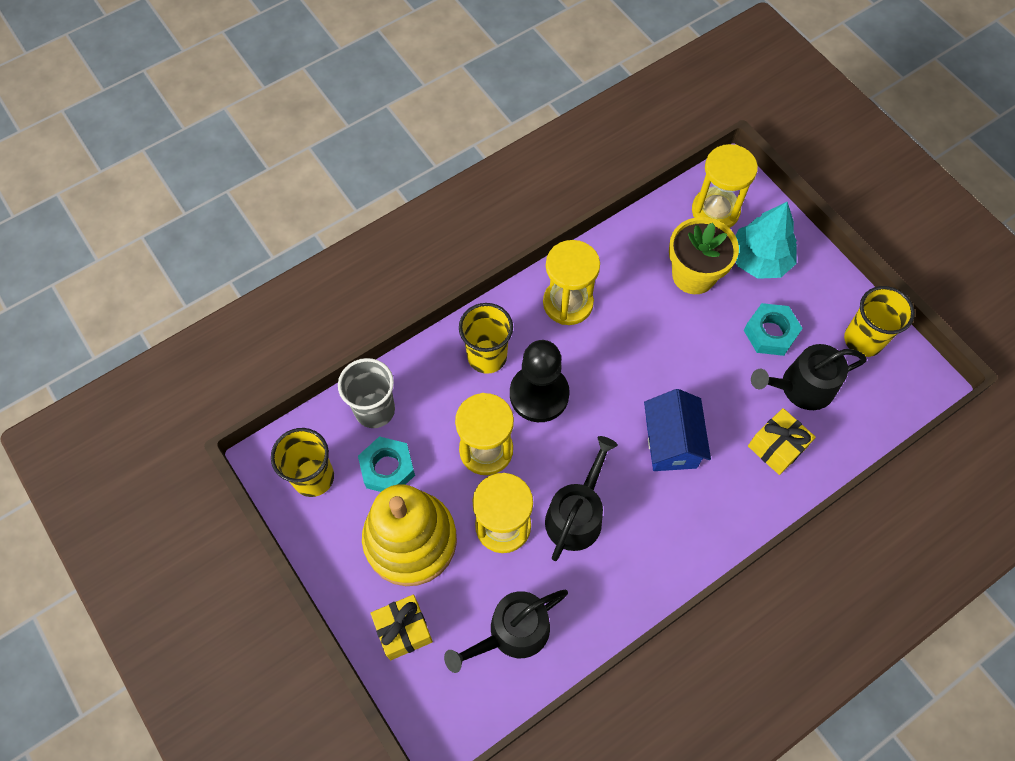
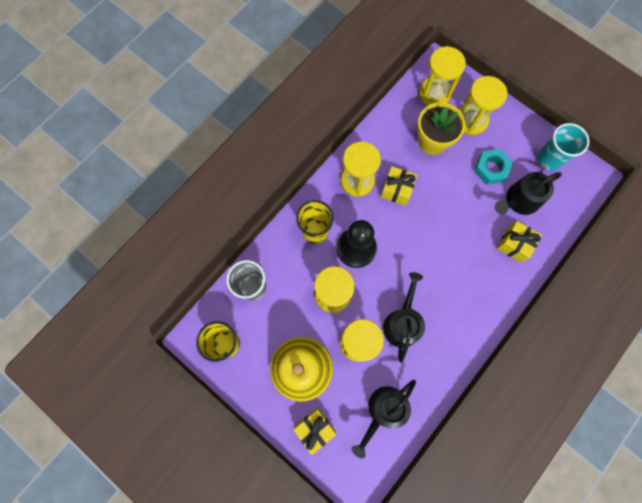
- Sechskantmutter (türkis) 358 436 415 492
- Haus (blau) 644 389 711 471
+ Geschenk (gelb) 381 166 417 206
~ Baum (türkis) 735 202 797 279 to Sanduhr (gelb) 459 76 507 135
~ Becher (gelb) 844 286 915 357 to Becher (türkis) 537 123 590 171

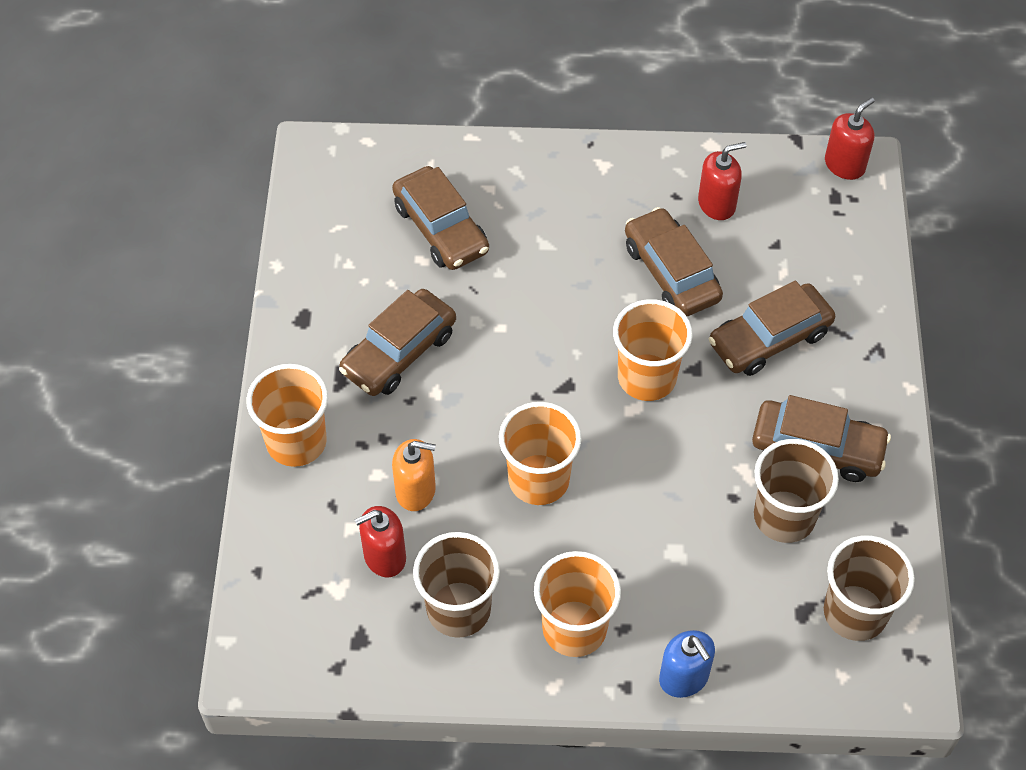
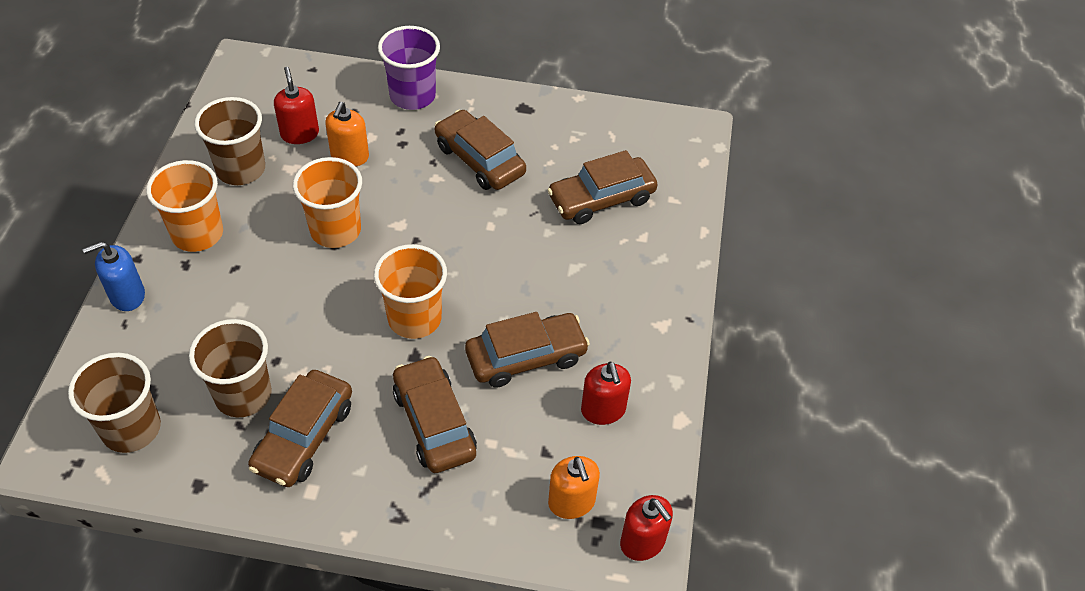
+ Seifenspender (orange) 548 456 600 519
~ Becher (orange) 246 364 328 467 to Becher (lila) 378 26 440 110

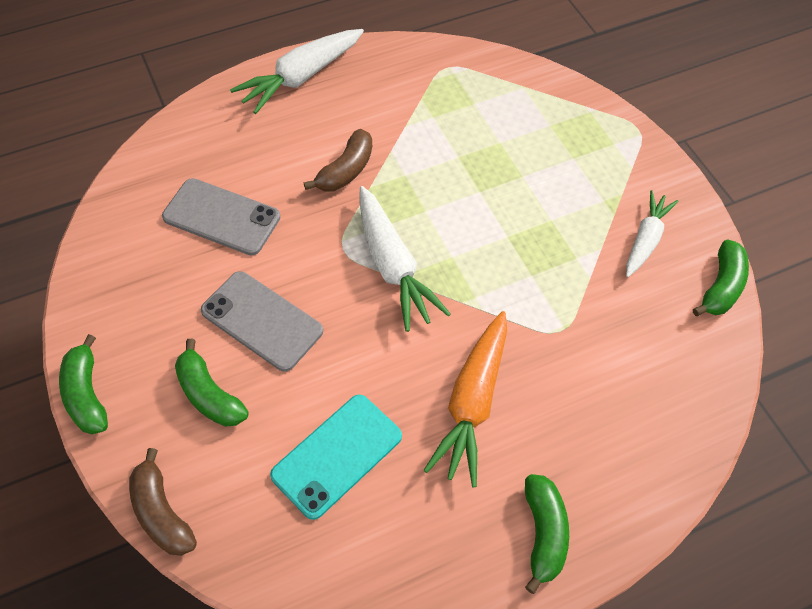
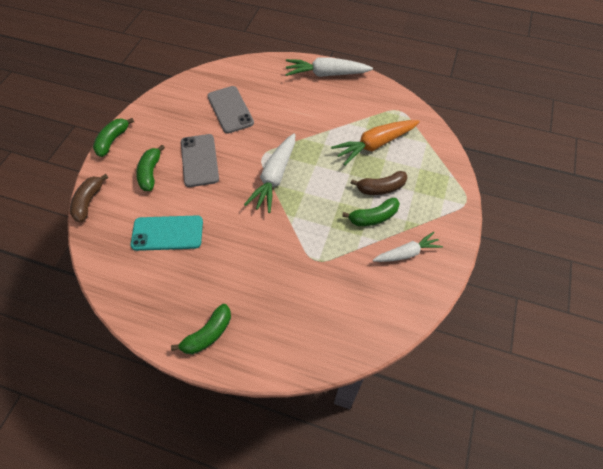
~ Banane (braun) 304 129 372 192 to 350 171 408 195
~ Karotte (orange) 424 311 507 487 to 331 120 420 165
~ Banane (grün) 693 239 749 316 to 342 198 400 226

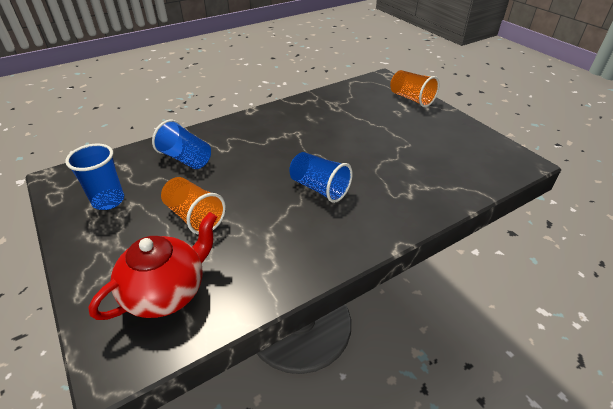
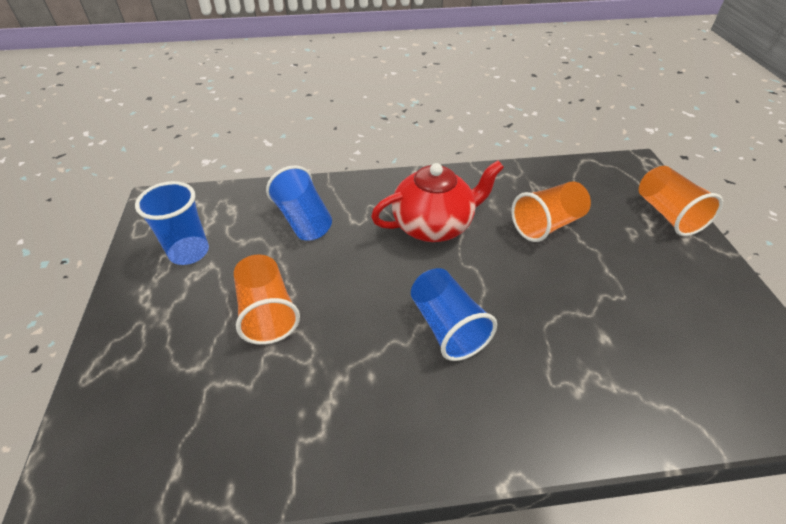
+ Becher (orange) 511 181 591 242
~ Teekanne (rot) 88 212 217 320 to 371 160 504 242

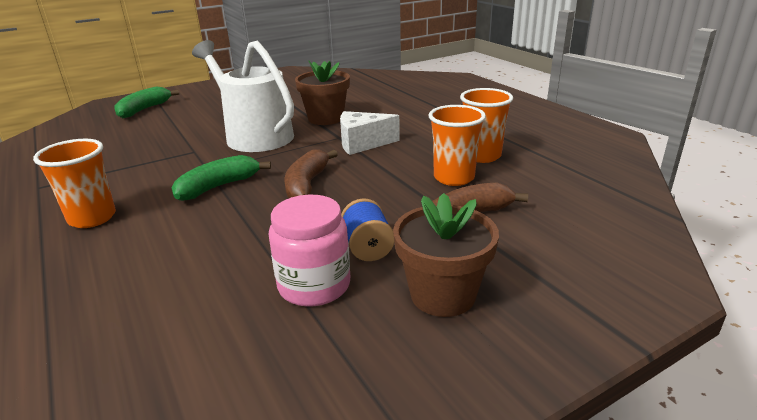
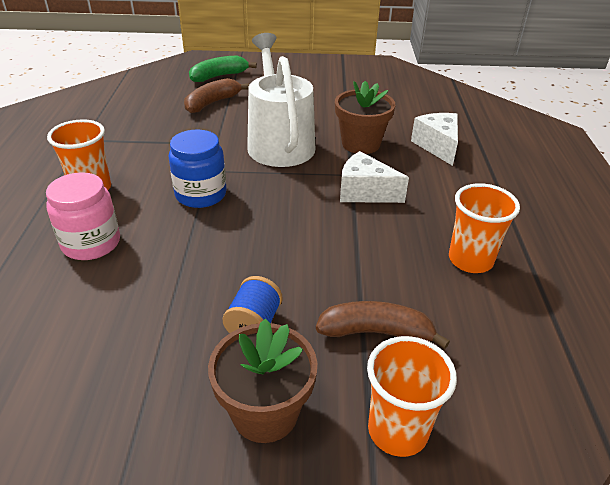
+ Käse (weiß) 411 113 458 166
~ Einmachglas (rosa) 269 195 350 307 to 46 172 120 260
~ Banane (braun) 285 150 338 198 to 184 78 249 113
~ Becher (orange) 429 105 486 186 to 367 336 457 457
~ Banane (grün) 171 155 271 201 to Einmachglas (blau) 169 130 227 208

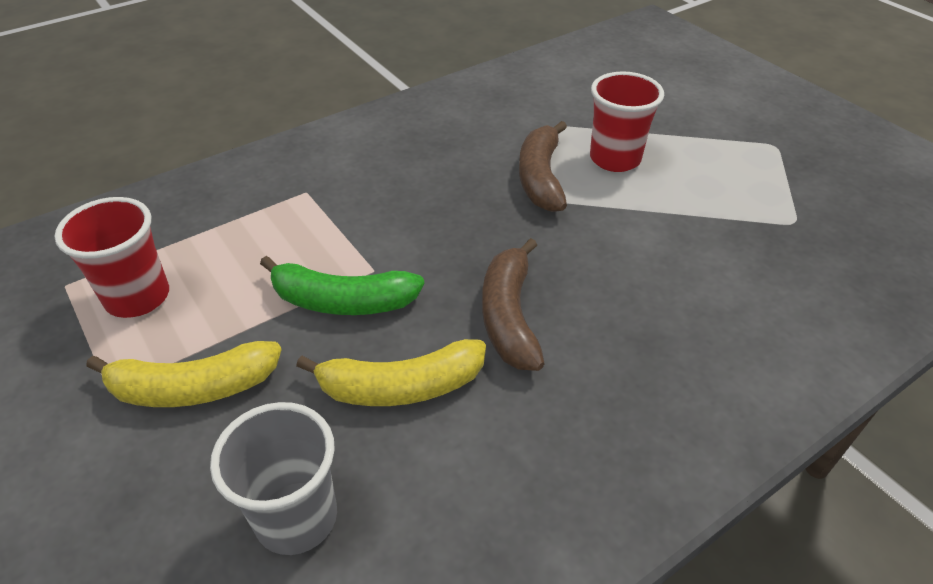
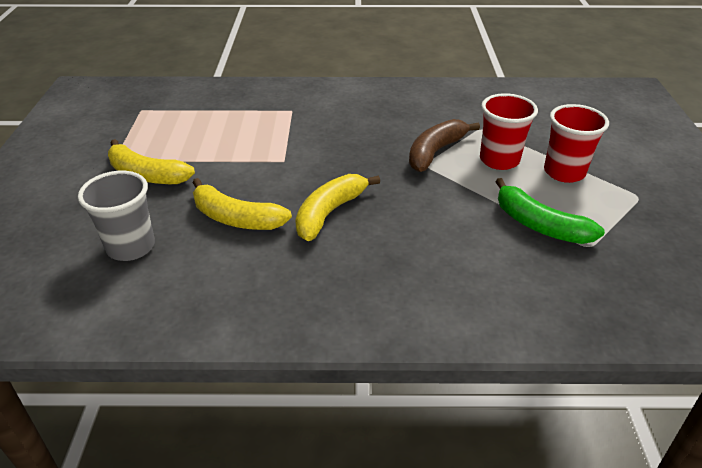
~ Becher (rot) 54 197 169 318 to 544 104 609 183
~ Banane (grün) 260 256 424 315 to 495 178 605 244
~ Banane (braun) 482 238 545 371 to Banane (gelb) 295 174 380 241

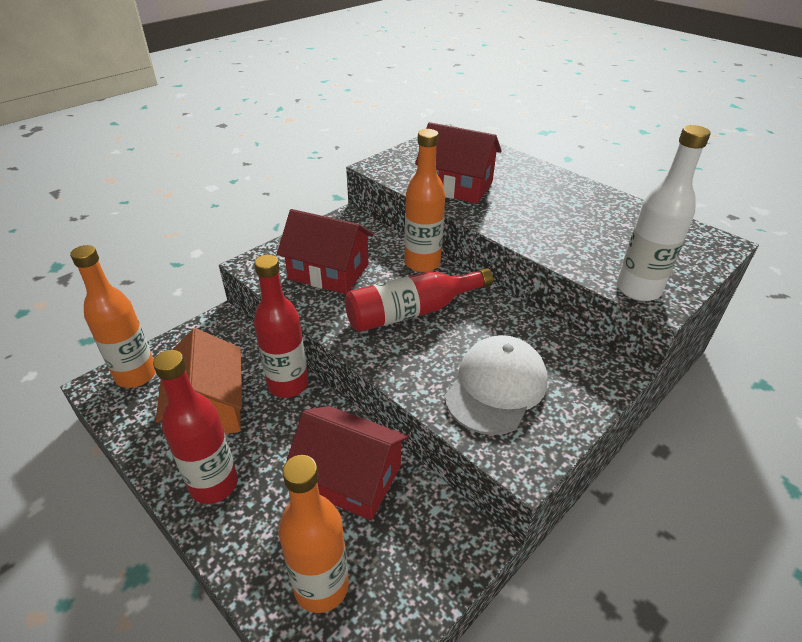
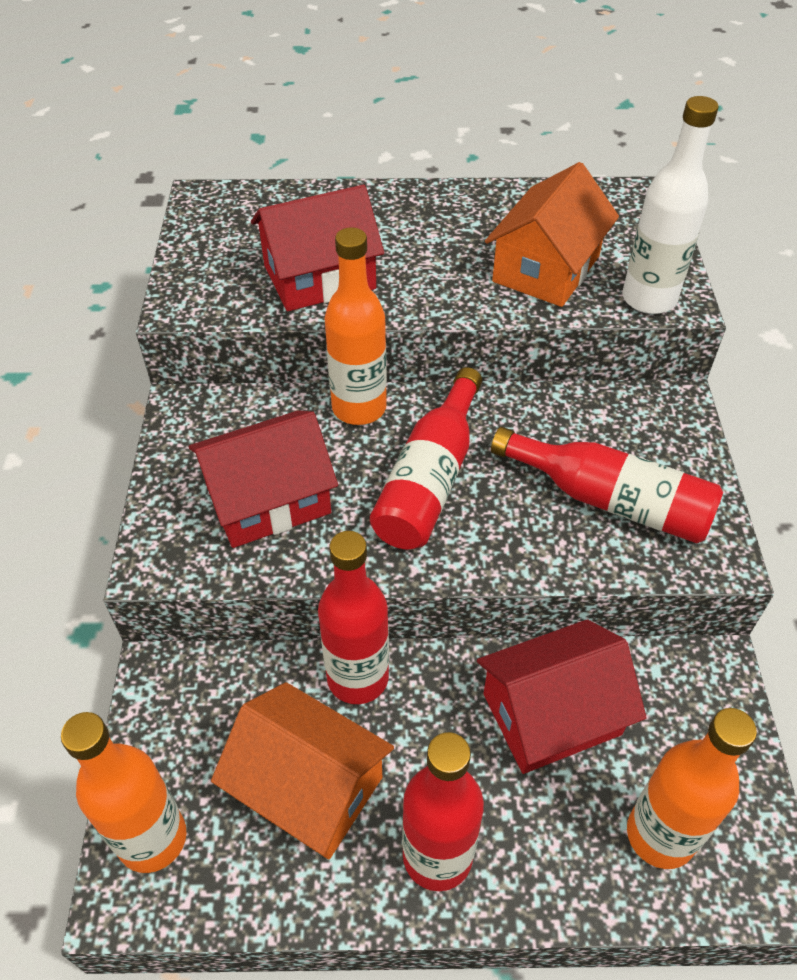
+ Haus (orange) 485 162 619 307
~ Kappe (weiß) 444 335 548 435 to Flasche (rot) 491 427 723 544

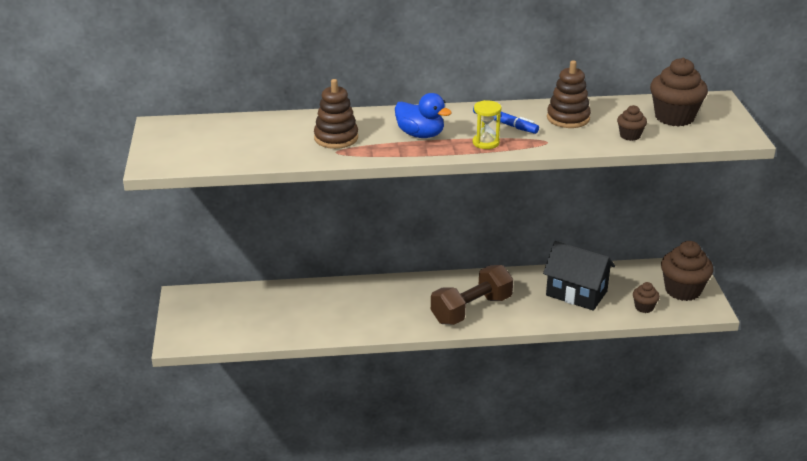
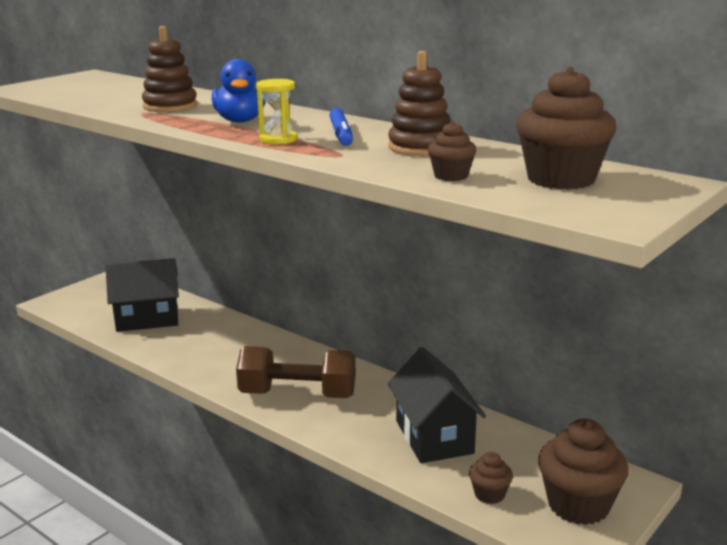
+ Haus (schwarz) 105 258 179 332

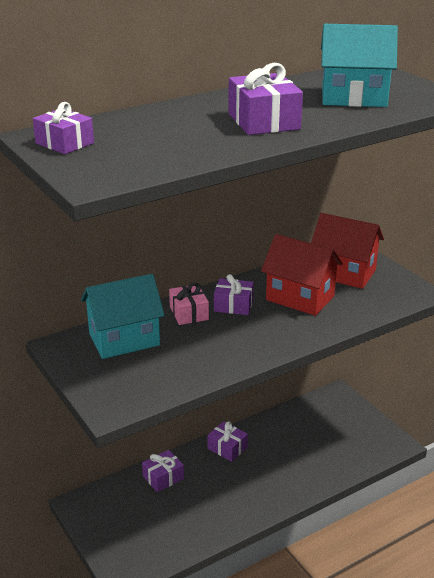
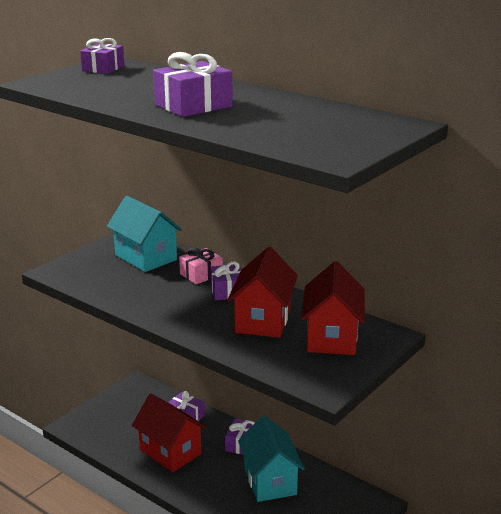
+ Haus (rot) 132 394 207 472
~ Haus (türkis) 321 24 398 107 to 238 416 305 502

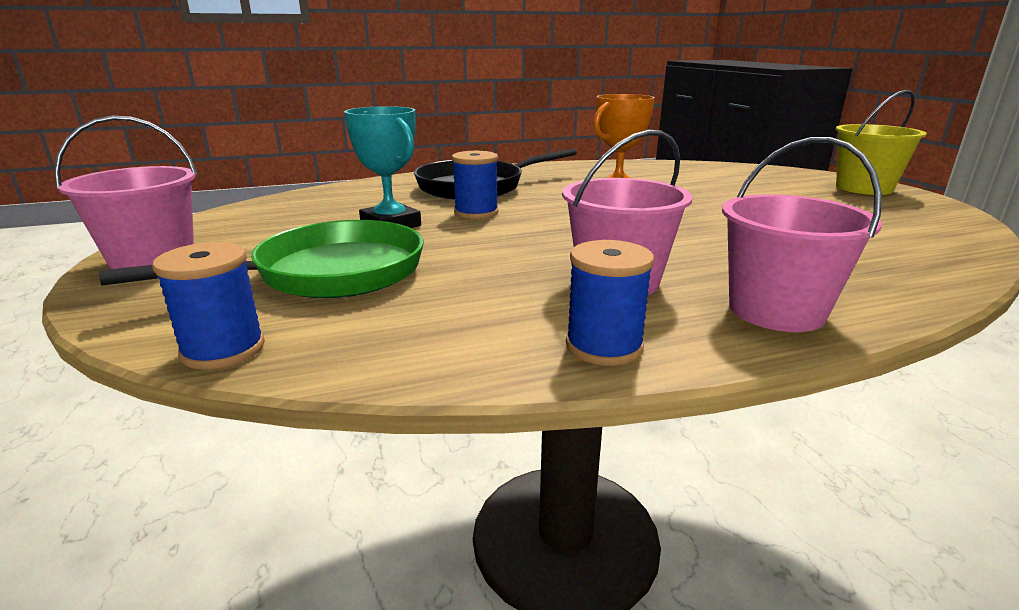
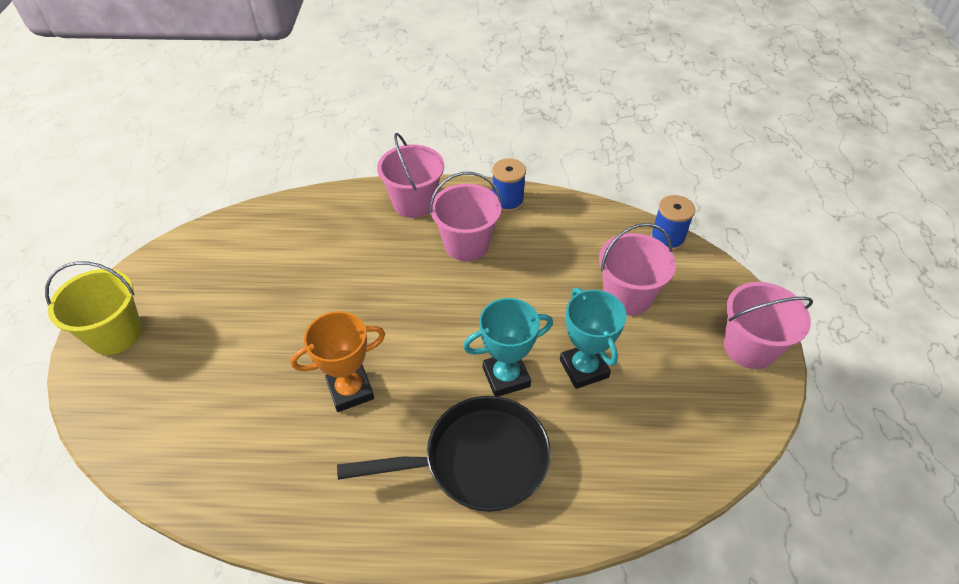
~ Pfanne (grün) 99 220 423 298 to Eimer (rosa) 599 223 676 316
~ Garnrolle (blau) 452 151 499 219 to Pokal (türkis) 463 298 553 397

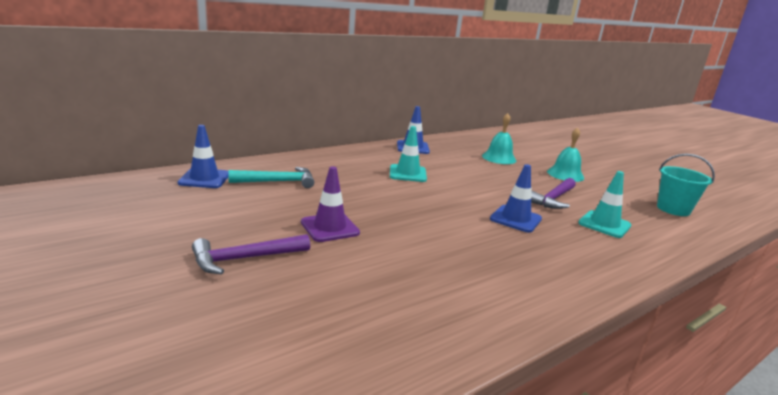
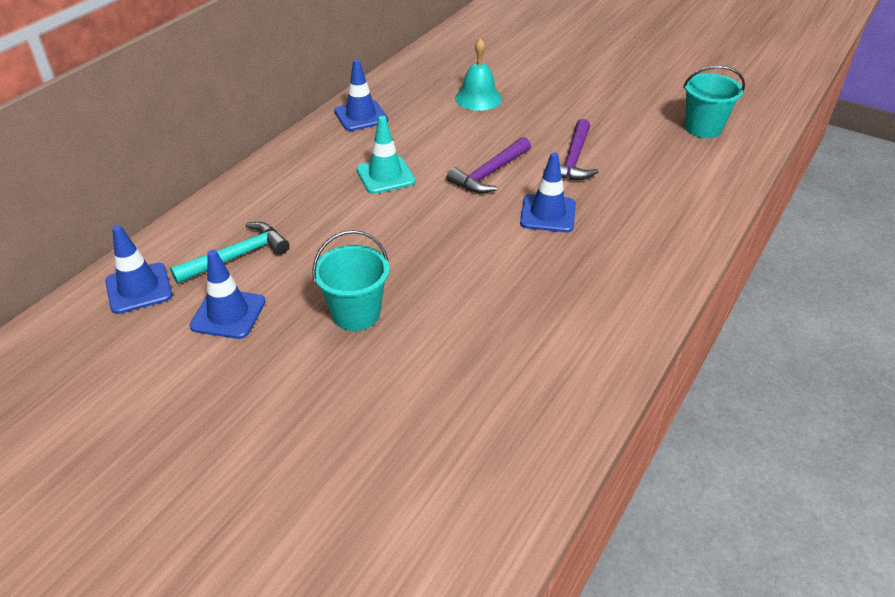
- Glocke (türkis) 547 127 584 182
- Leitkegel (türkis) 578 171 631 238
+ Leitkegel (blau) 190 250 266 339
~ Hammer (lila) 192 234 310 274 to 447 137 531 193
~ Leitkegel (lila) 301 166 360 242 to Eimer (türkis) 312 230 389 331

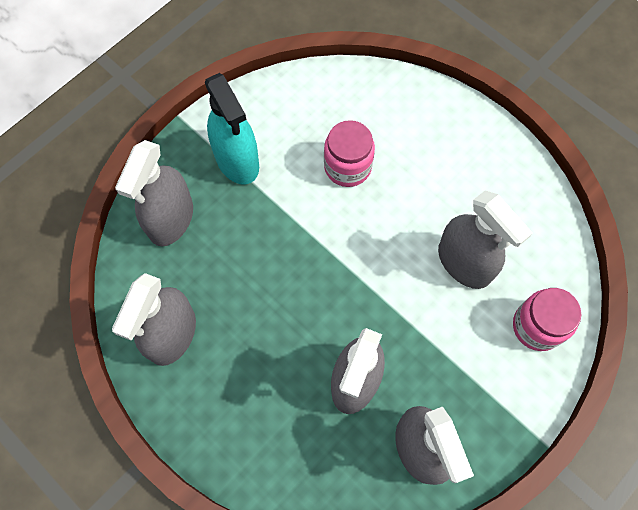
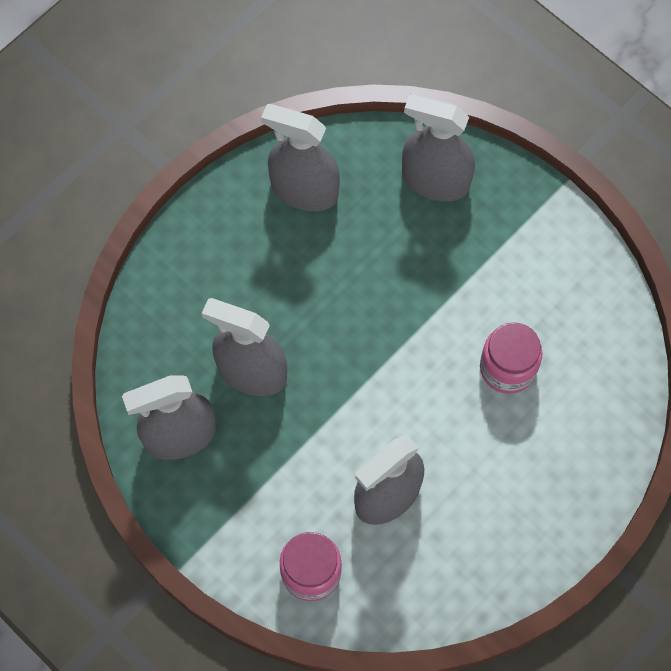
- Sprühflasche (türkis) 205 73 259 184

